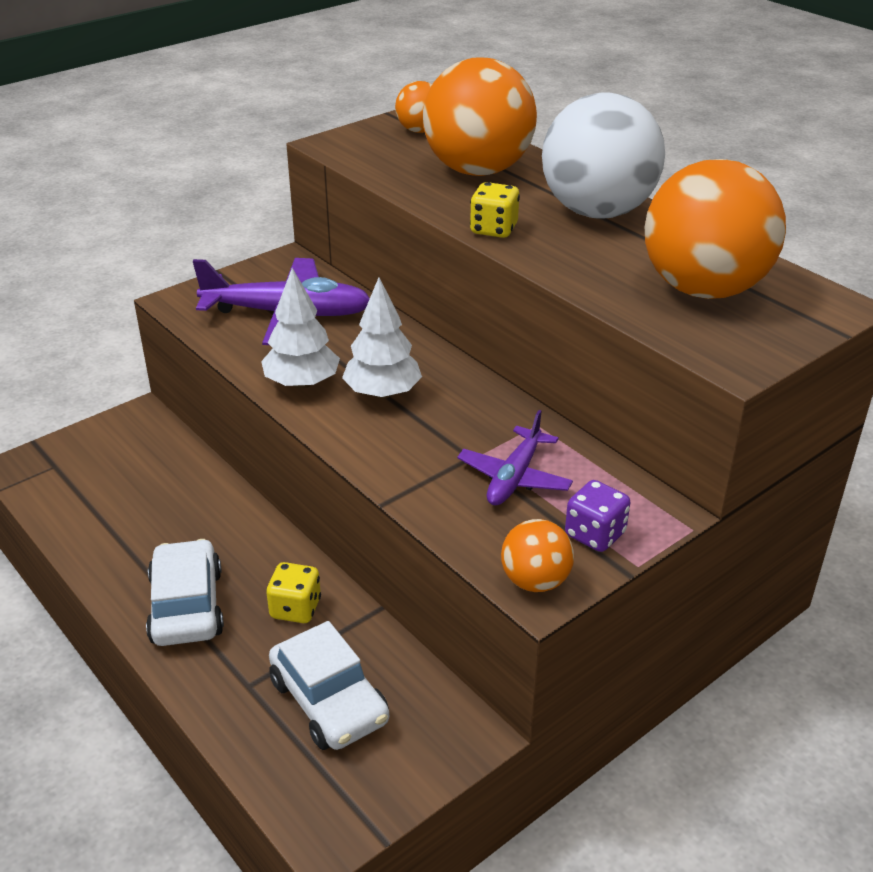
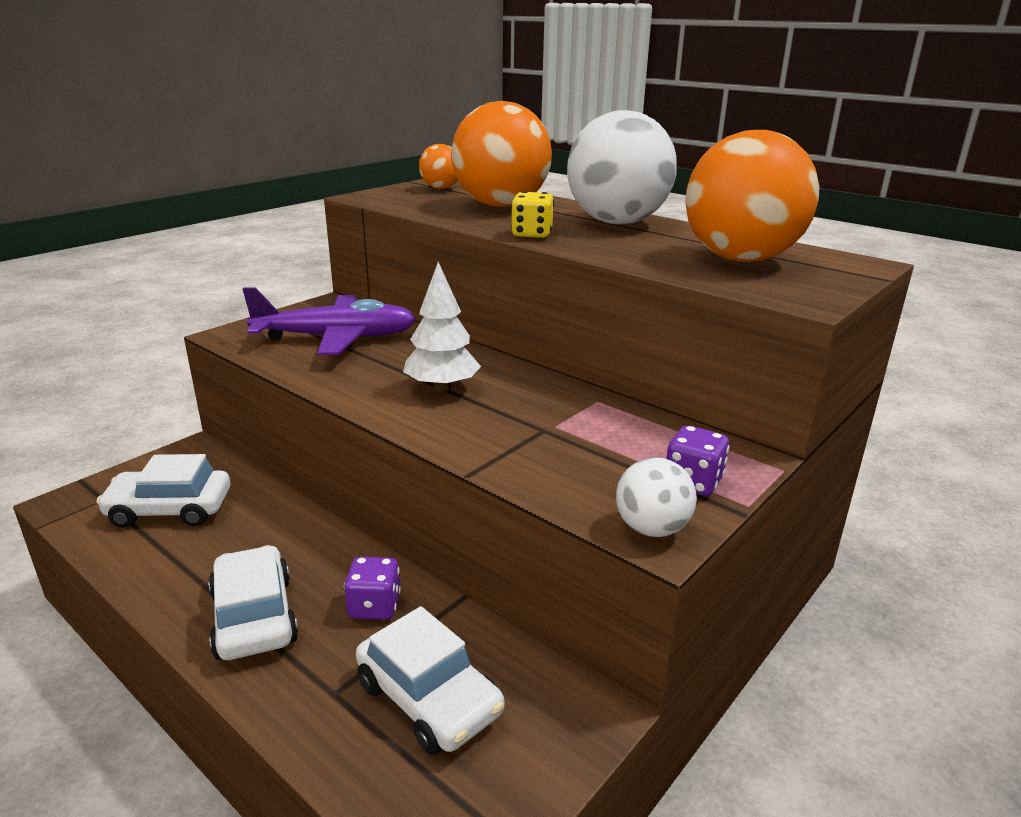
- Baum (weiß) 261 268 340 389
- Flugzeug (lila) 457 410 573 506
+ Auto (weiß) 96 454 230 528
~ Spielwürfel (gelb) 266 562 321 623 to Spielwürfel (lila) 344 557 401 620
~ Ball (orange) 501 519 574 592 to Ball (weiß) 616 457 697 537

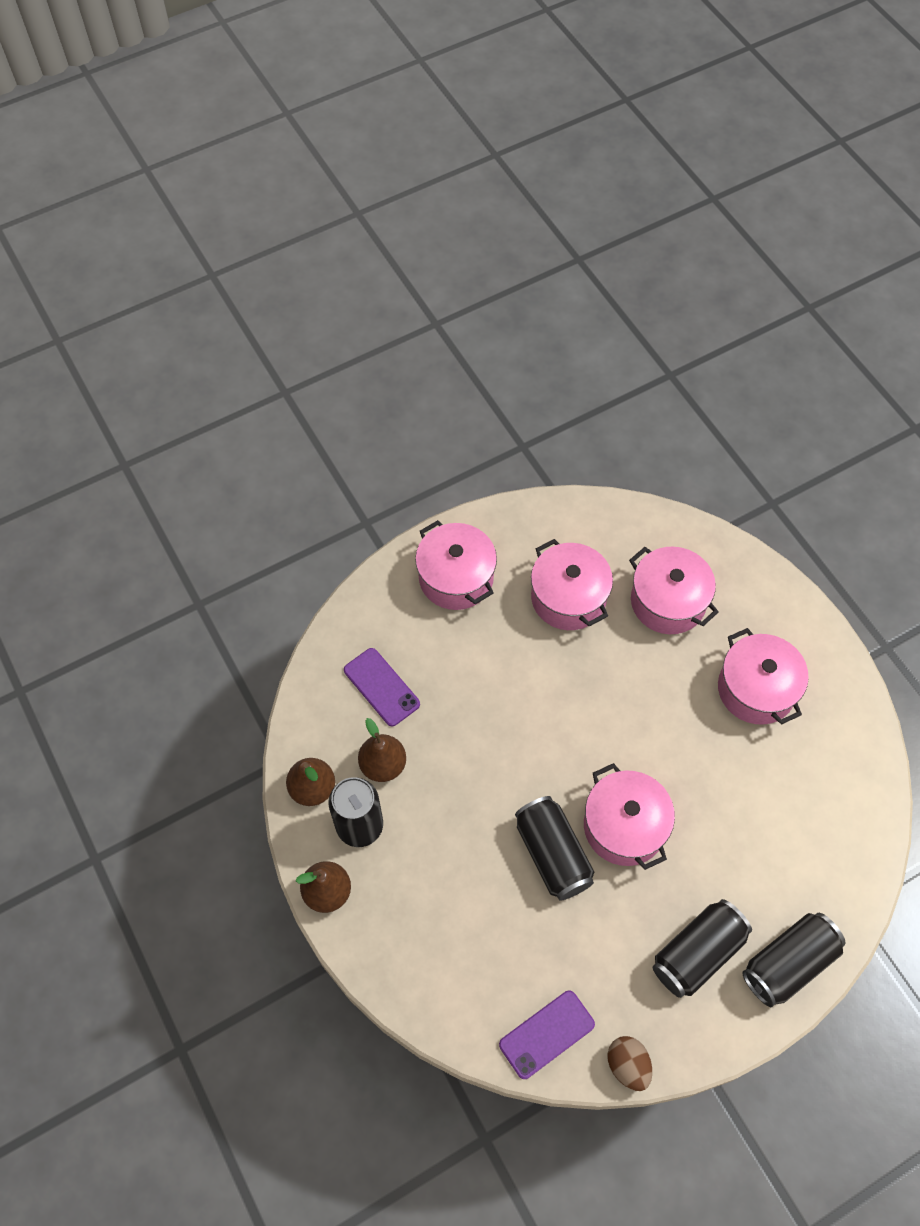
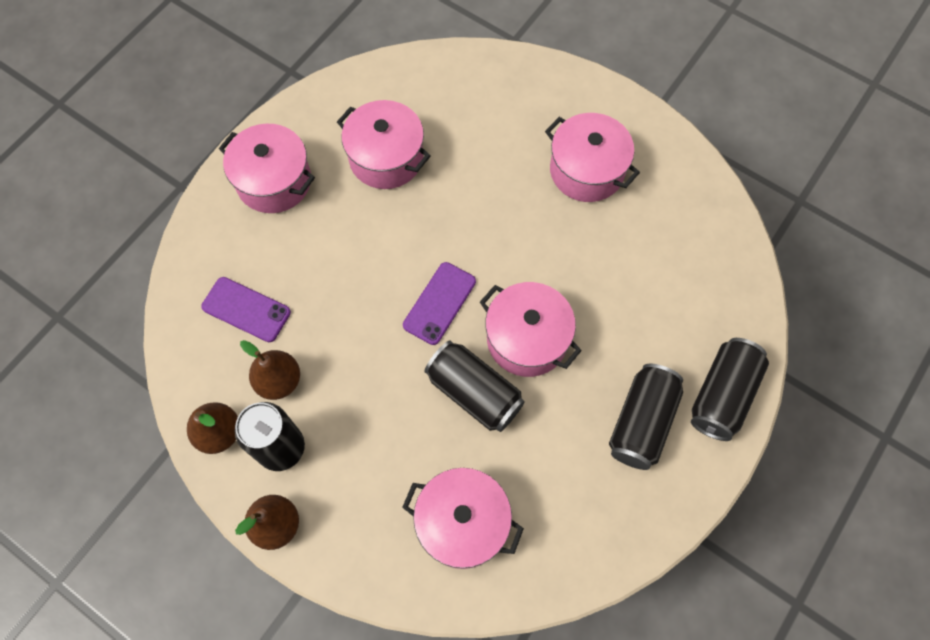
- Ei (braun) 608 1036 652 1091
~ Handy (lila) 499 990 595 1079 to 403 262 476 345
~ Kochtopf (rosa) 629 547 719 634 to 402 468 524 569

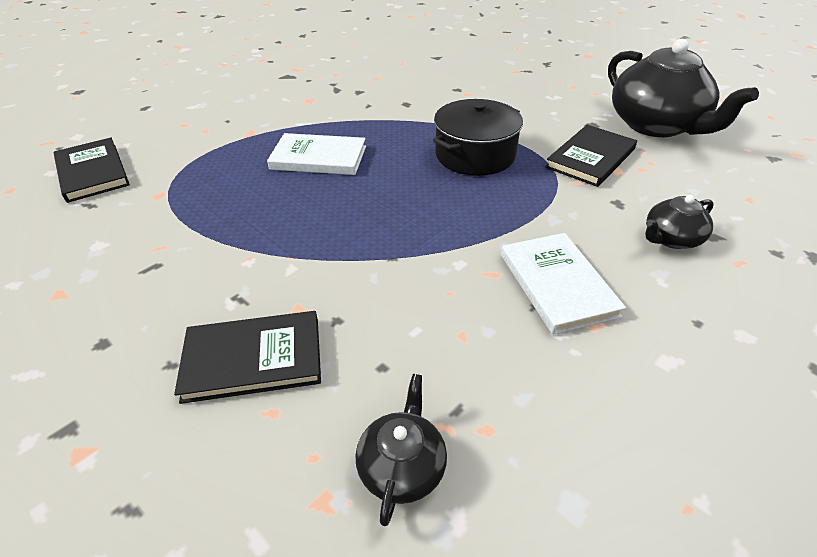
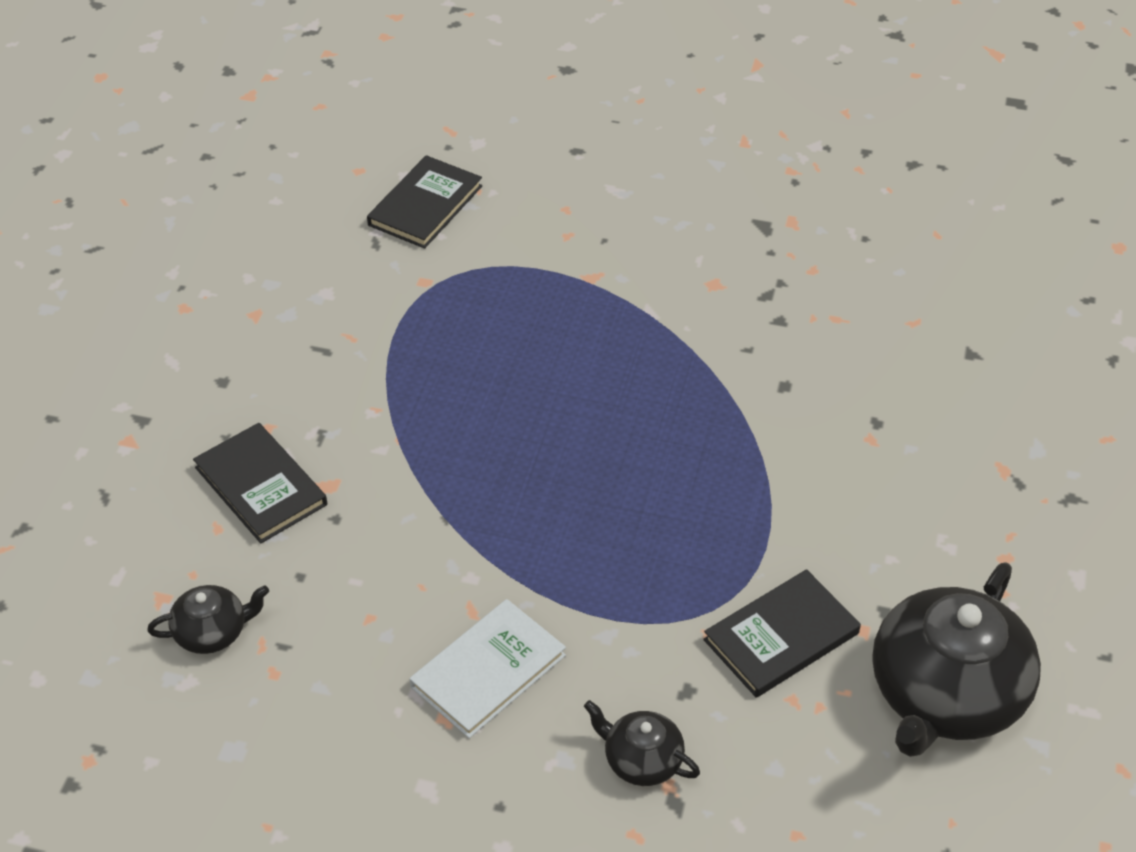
- Buch (weiß) 267 133 366 175
- Kochtopf (schwarz) 433 99 523 176
~ Buch (schwarz) 545 125 637 187 = 703 569 861 698 45 degrees counterclockwise

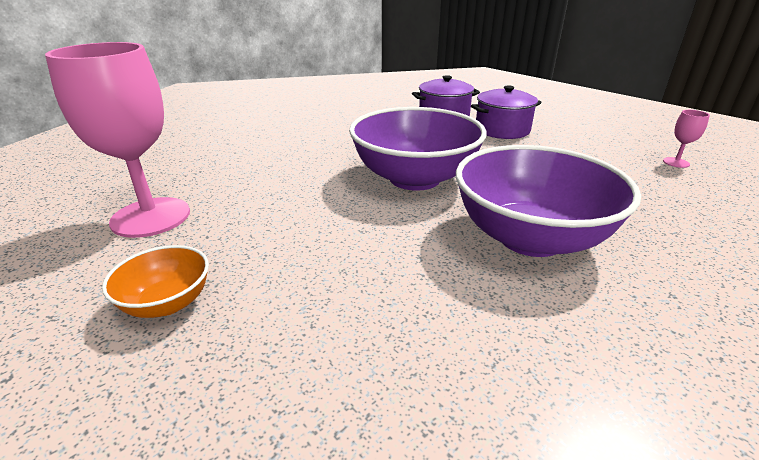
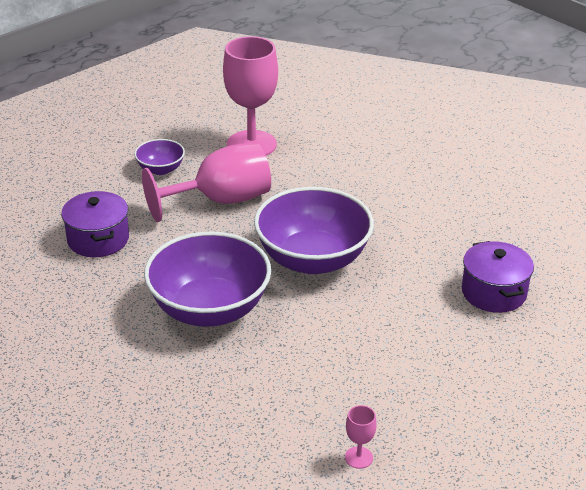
+ Kelch (rosa) 142 142 271 222
~ Kochtopf (lila) 471 86 542 139 to 61 191 129 257
~ Schüssel (orange) 102 245 209 318 to Schüssel (lila) 134 139 185 175

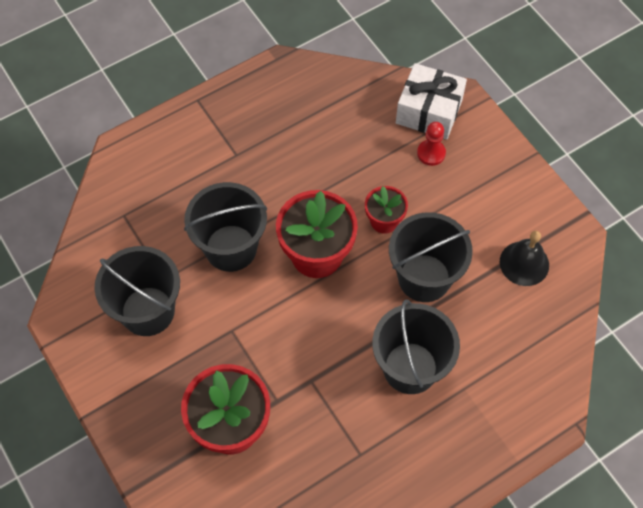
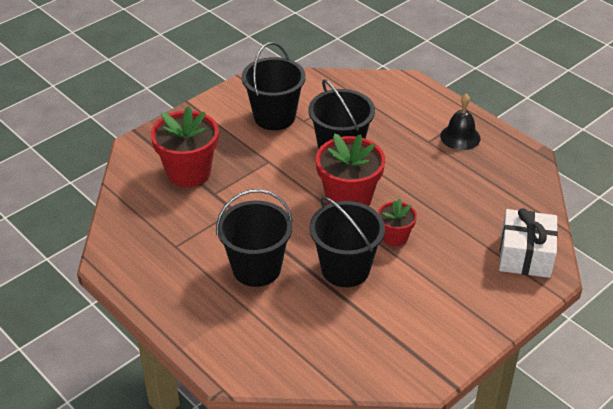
- Bauer (rot) 417 122 446 166
~ Glocke (schwarz) 500 231 549 286 to 440 94 481 150

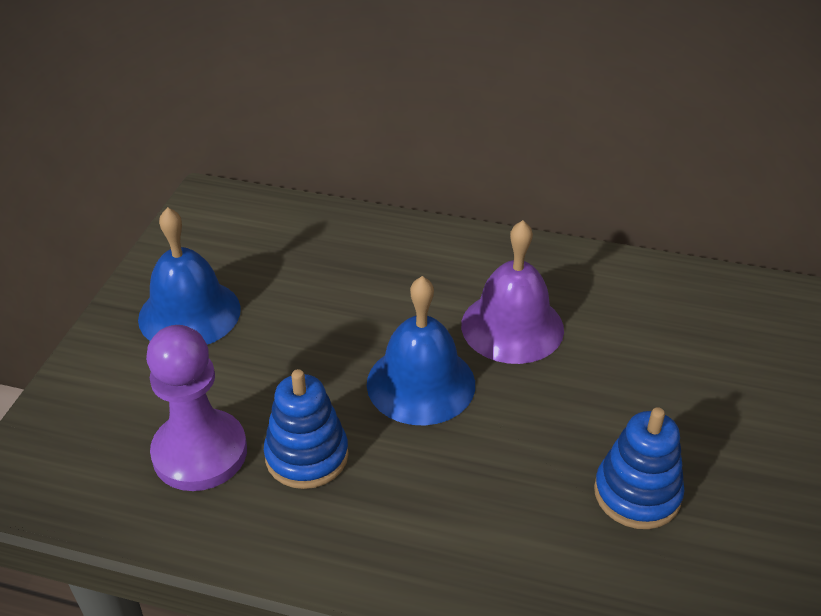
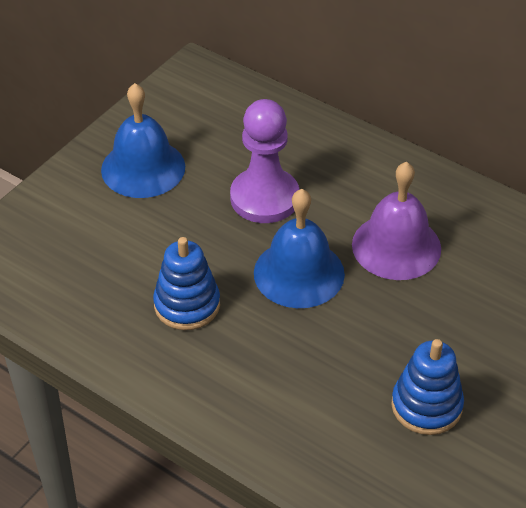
~ Bauer (lila) 146 325 247 491 to 230 99 299 223

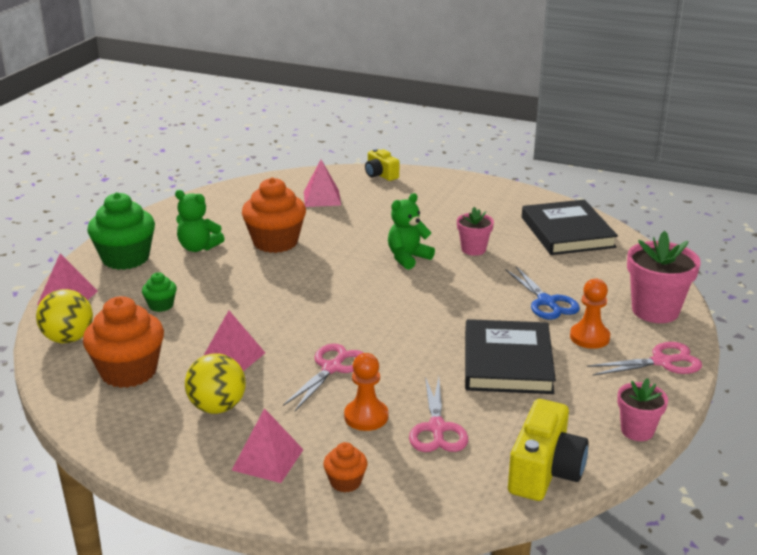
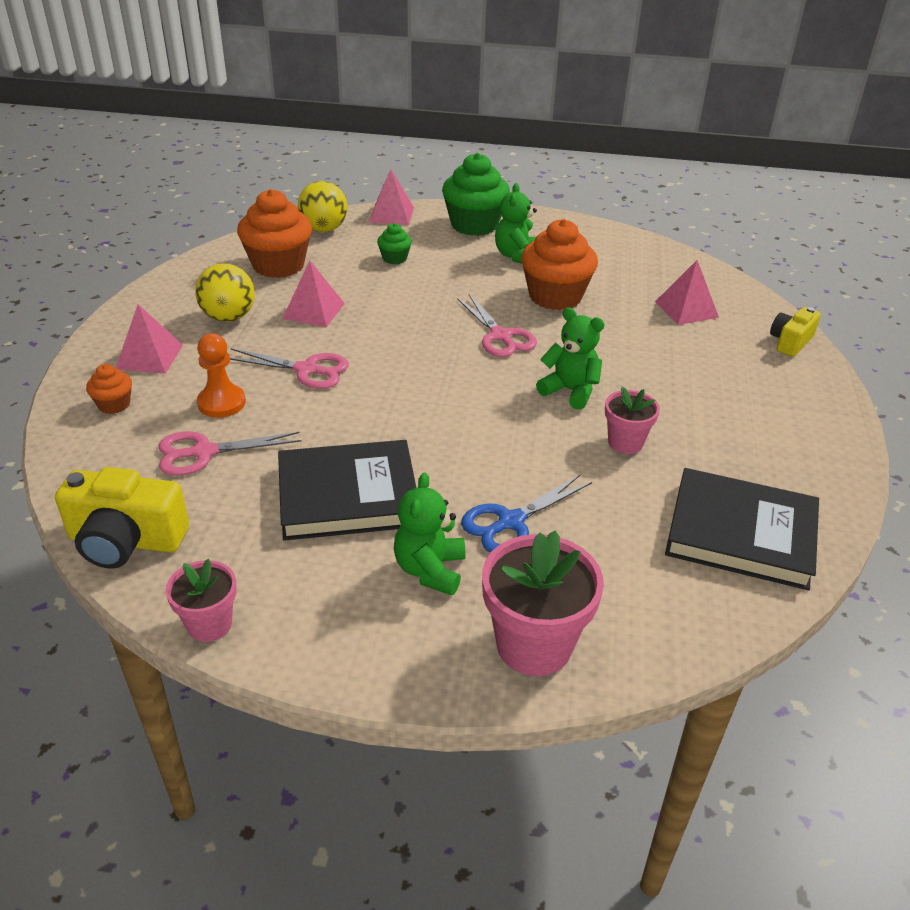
~ Schere (rosa) 587 342 702 376 to 457 294 537 357
~ Bauer (orange) 570 279 610 349 to Teddybär (grün) 394 473 465 595
~ Buch (schwarz) 522 200 618 255 = 665 468 819 590 45 degrees clockwise

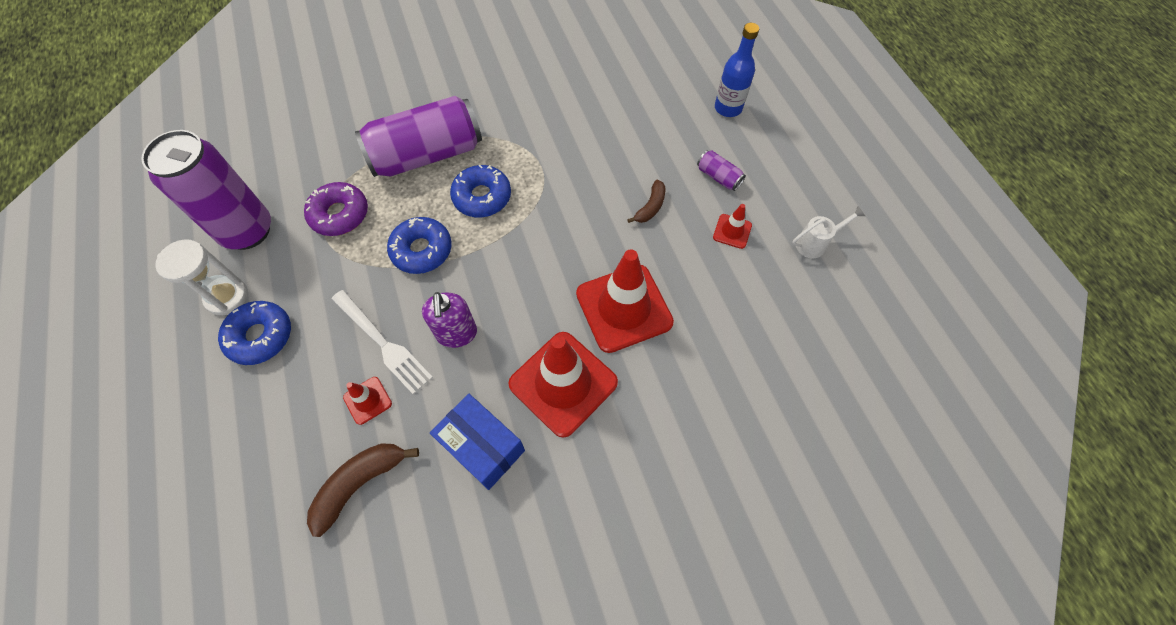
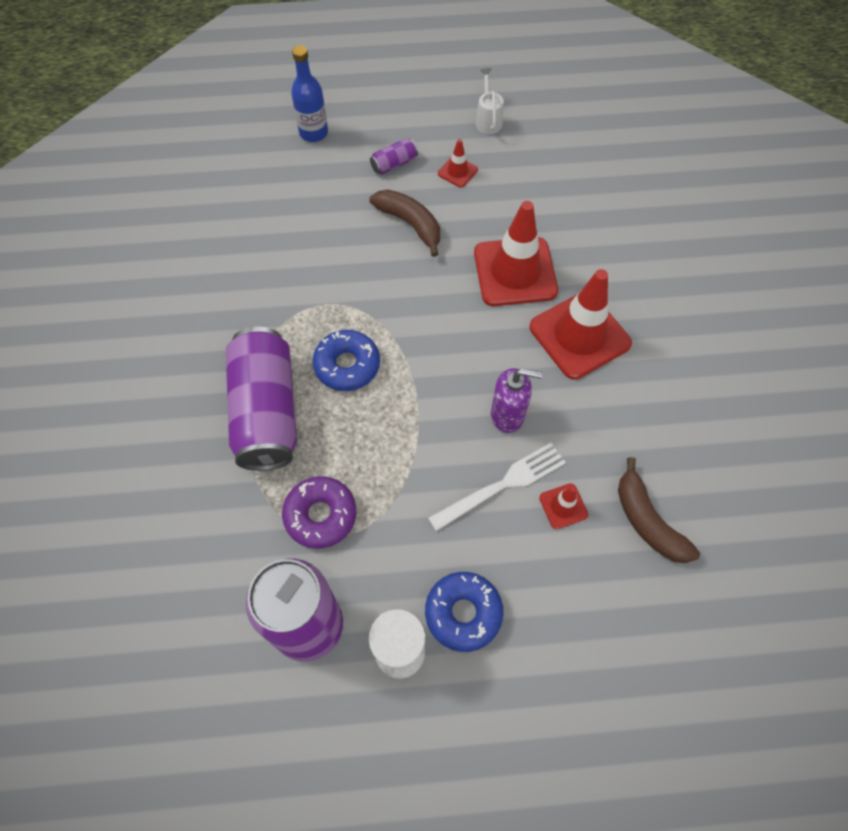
- Donut (blau) 387 217 452 274
- Schachtel (blau) 430 394 525 490
~ Banane (braun) 627 180 665 223 = 370 190 440 257 x1.61

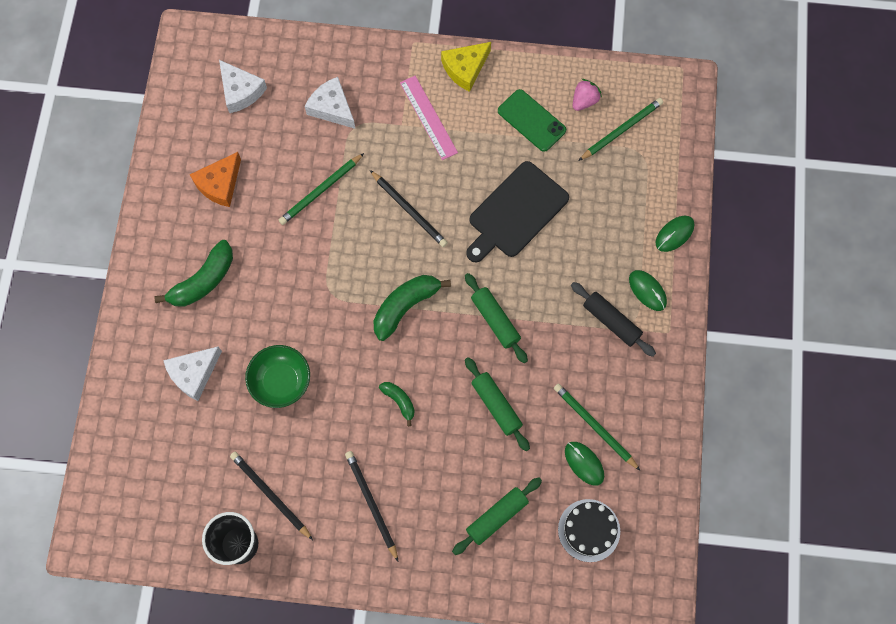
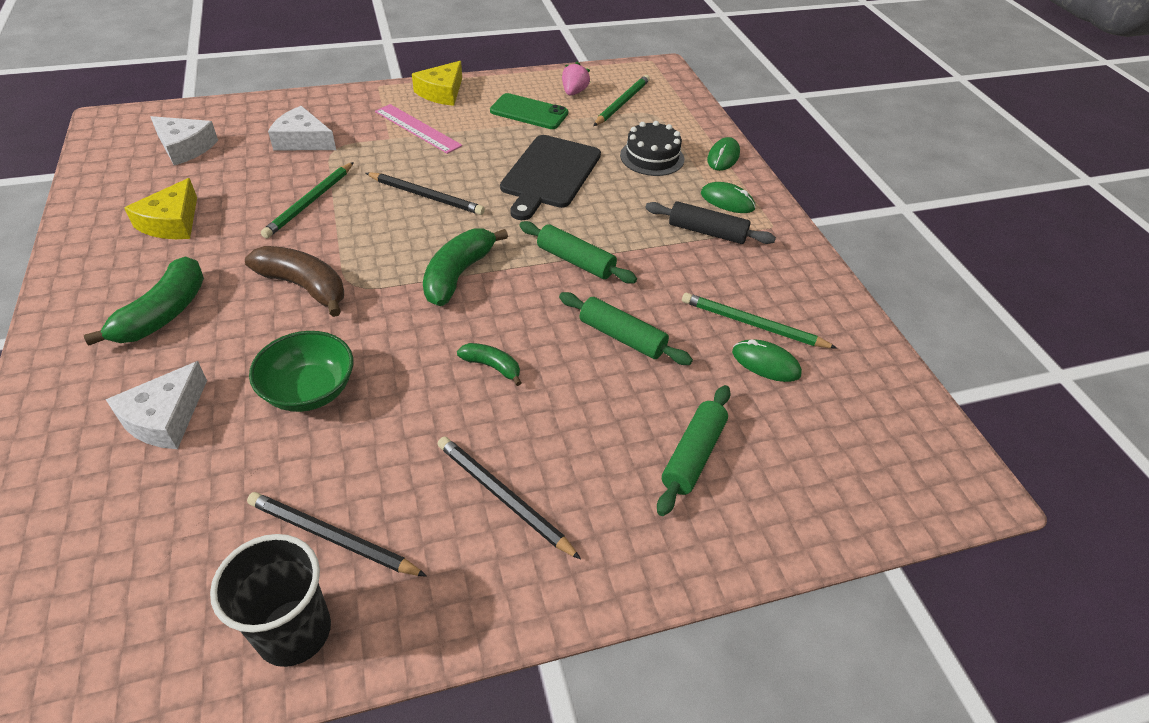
+ Banane (braun) 245 246 344 317
~ Kuchen (schwarz) 558 499 620 562 to 620 121 684 176
~ Käse (orange) 189 152 241 207 to Käse (gelb) 124 178 197 239

